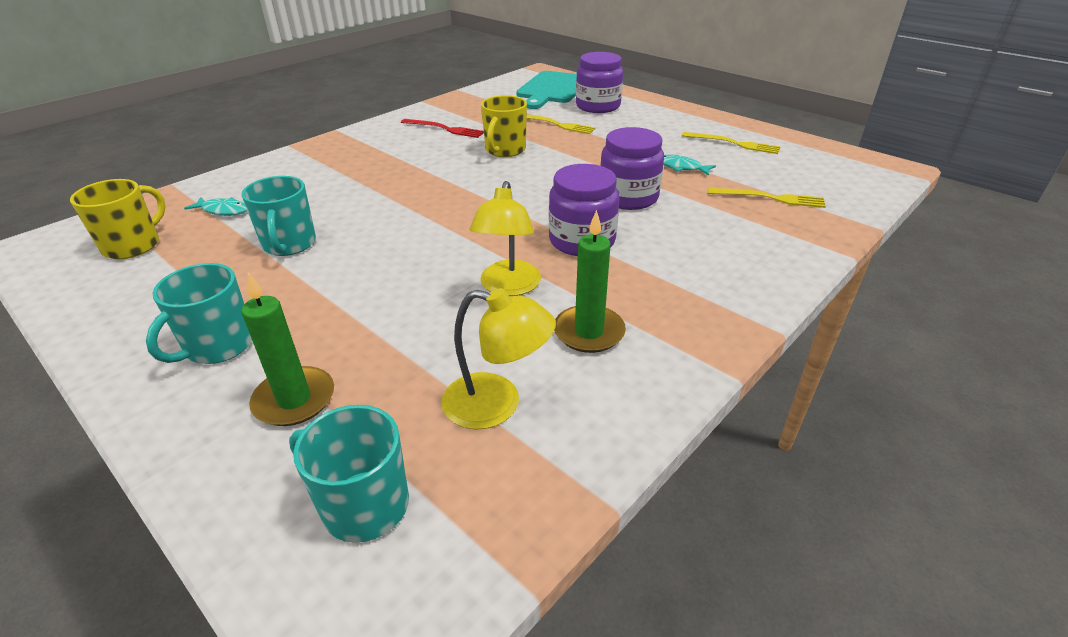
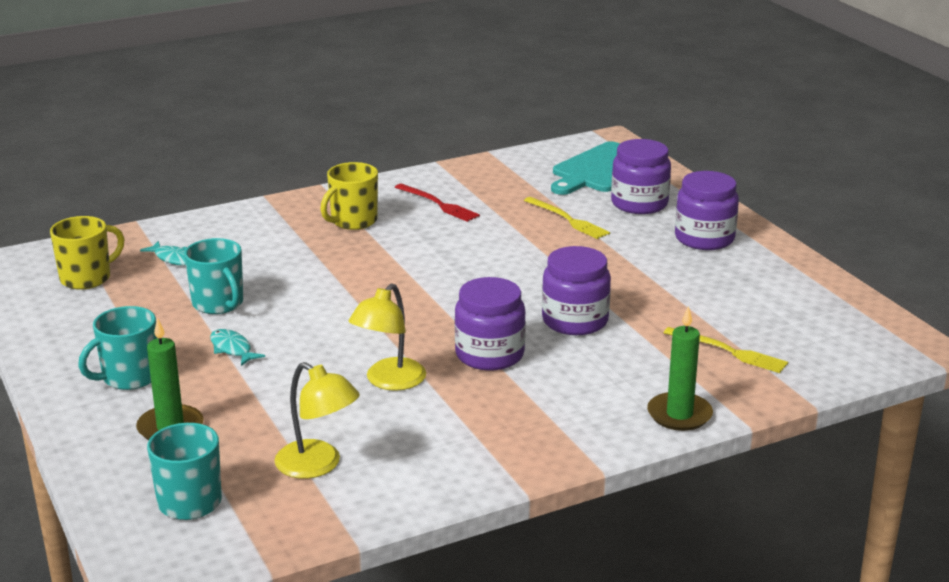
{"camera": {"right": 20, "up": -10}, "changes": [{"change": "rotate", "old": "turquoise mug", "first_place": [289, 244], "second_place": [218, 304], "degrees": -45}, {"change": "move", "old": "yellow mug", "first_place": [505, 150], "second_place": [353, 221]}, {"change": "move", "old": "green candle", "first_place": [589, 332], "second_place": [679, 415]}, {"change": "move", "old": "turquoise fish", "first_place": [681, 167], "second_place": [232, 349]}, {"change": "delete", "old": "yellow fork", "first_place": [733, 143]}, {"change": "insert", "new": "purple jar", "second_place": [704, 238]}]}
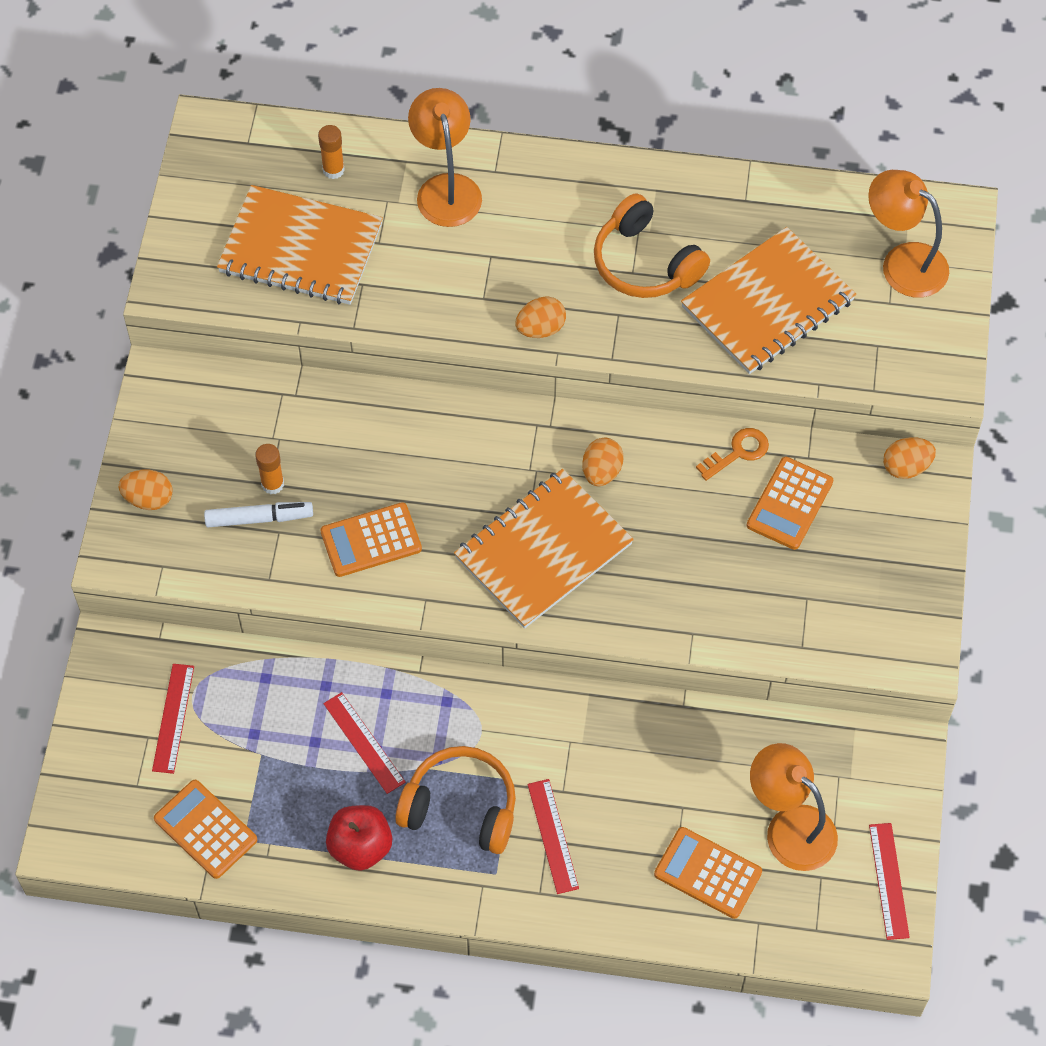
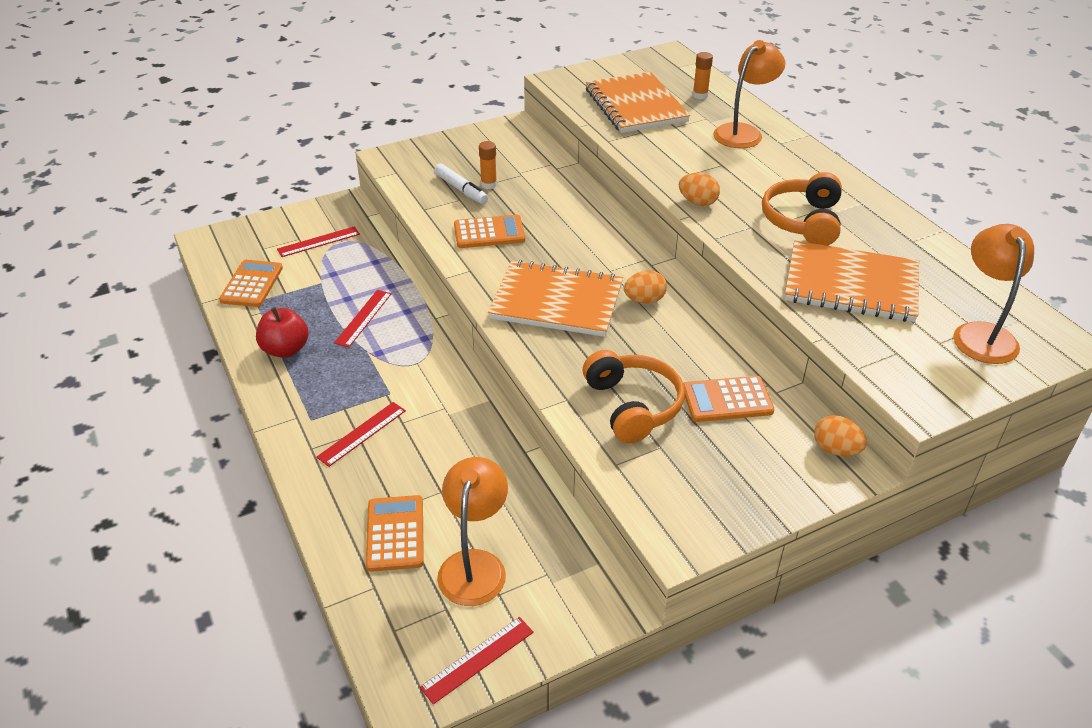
{"camera": {"right": 55, "up": -20}, "changes": [{"change": "delete", "old": "orange egg", "first_place": [148, 499]}, {"change": "rotate", "old": "orange calculator", "first_place": [371, 540], "second_place": [489, 233], "degrees": 135}, {"change": "move", "old": "orange headphones", "first_place": [461, 808], "second_place": [633, 406]}, {"change": "delete", "old": "orange key", "first_place": [738, 452]}]}
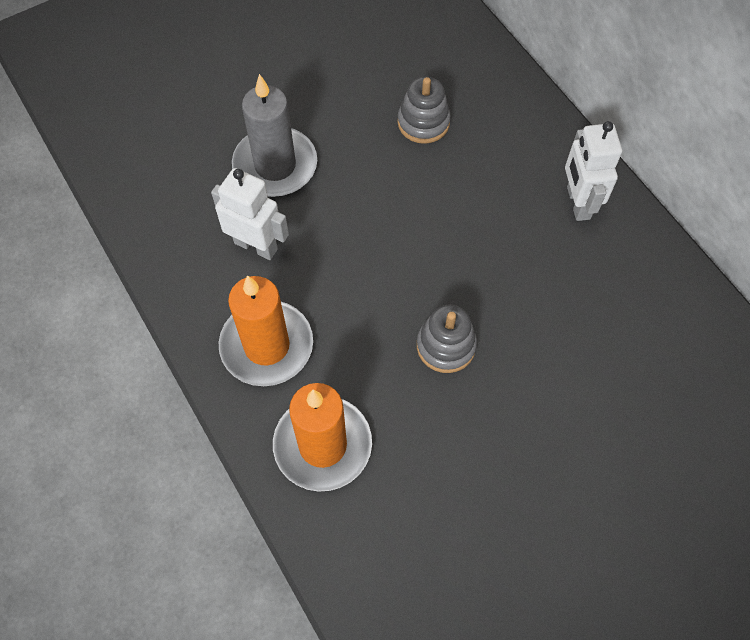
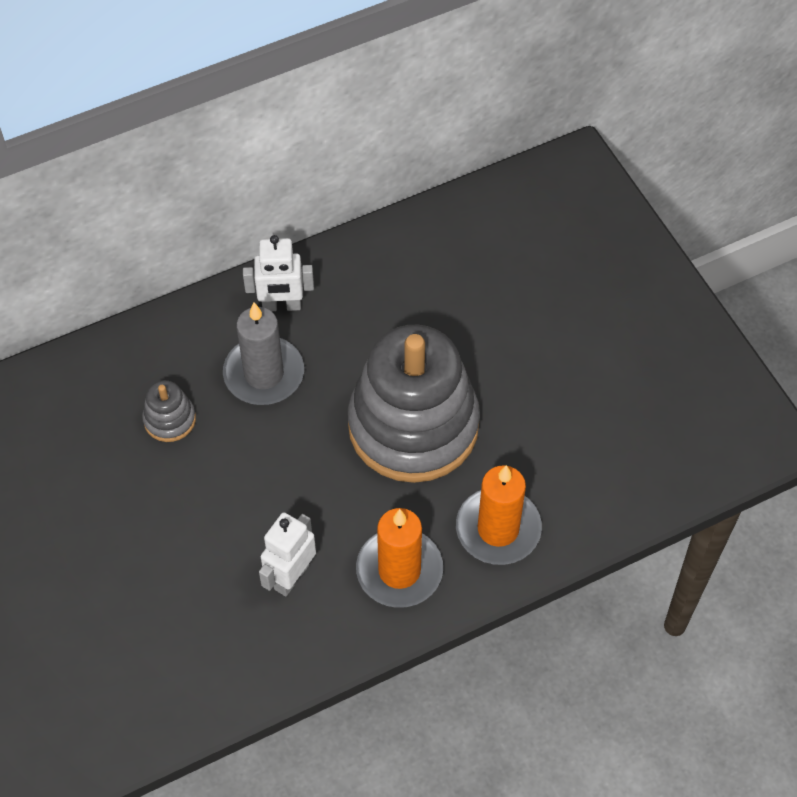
{"camera": {"right": -85, "up": -5}, "changes": [{"change": "move", "old": "grey candle", "first_place": [275, 165], "second_place": [264, 374]}, {"change": "resize", "old": "grey stacking toy", "first_place": [446, 346], "second_place": [413, 426], "factor": 2.49}]}
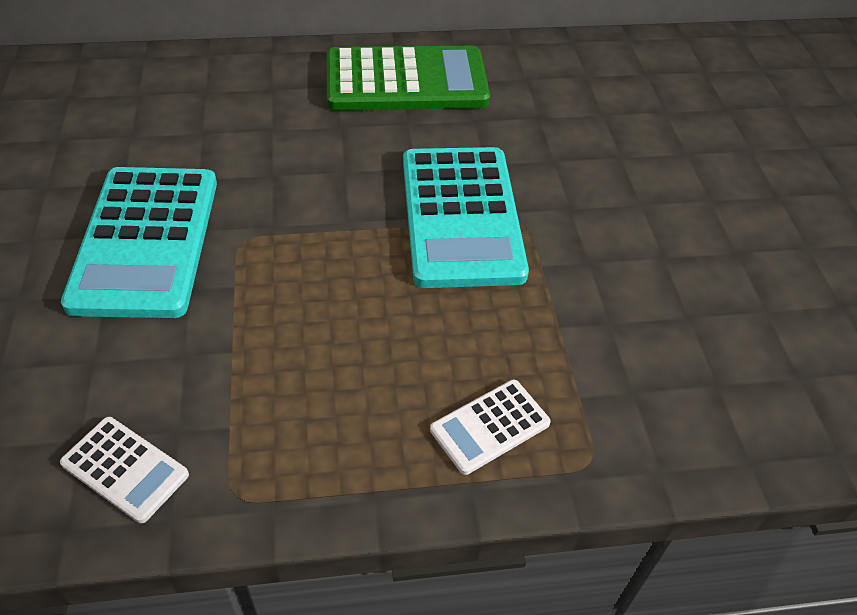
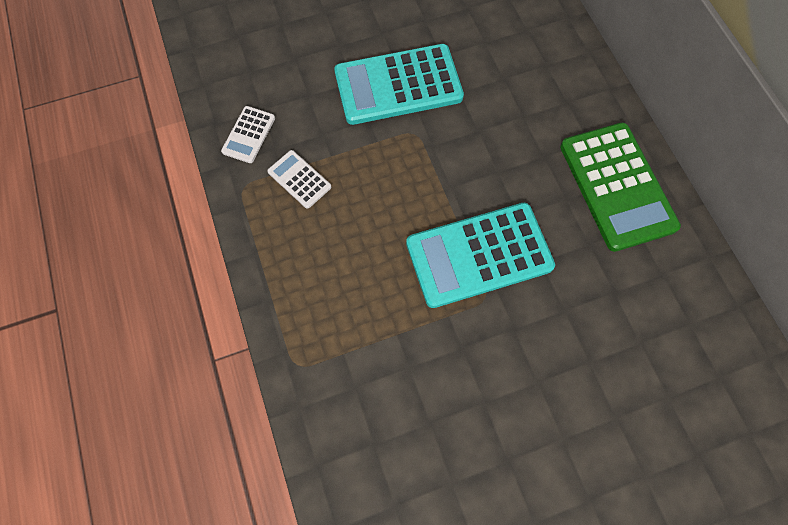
{"camera": {"right": 80, "up": 20}, "changes": [{"change": "move", "old": "white calculator", "first_place": [490, 427], "second_place": [299, 179]}]}
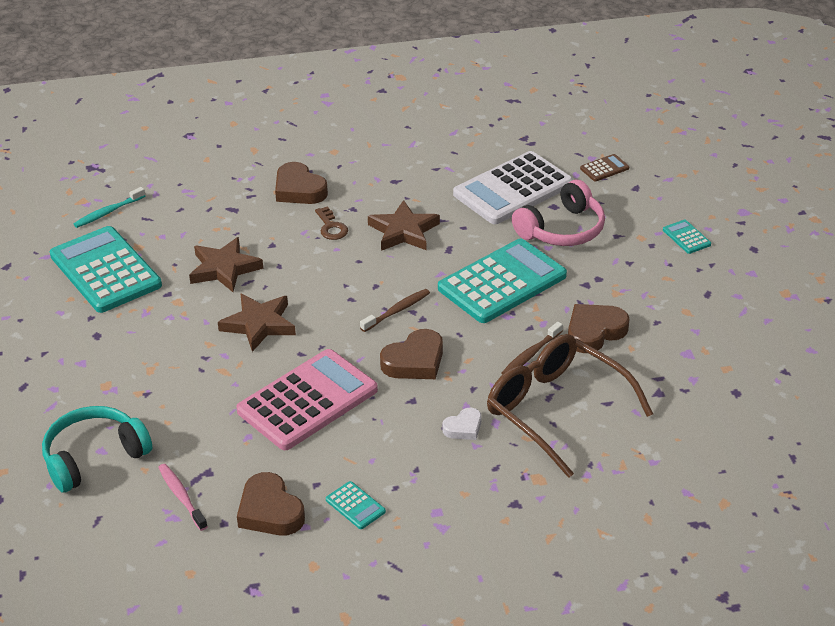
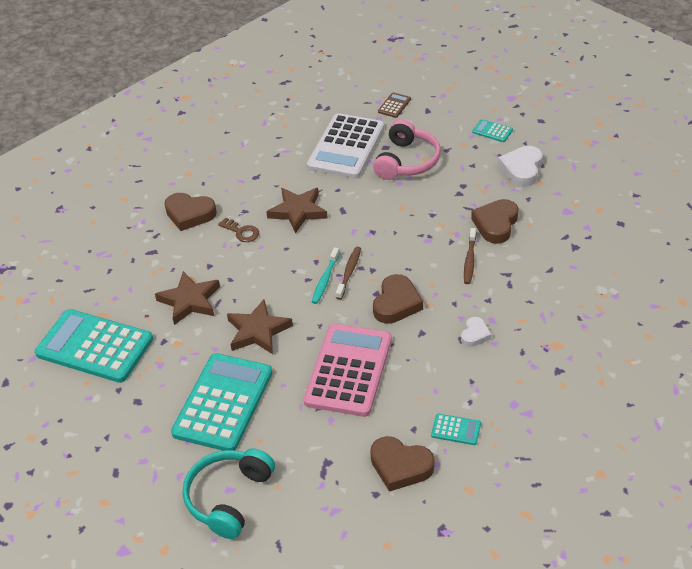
{"camera": {"right": -30, "up": 5}, "changes": [{"change": "move", "old": "turquoise toothbrush", "first_place": [108, 212], "second_place": [325, 280]}, {"change": "delete", "old": "pink toothbrush", "first_place": [181, 497]}, {"change": "move", "old": "turquoise calculator", "first_place": [502, 282], "second_place": [223, 403]}, {"change": "delete", "old": "brown glasses", "first_place": [557, 411]}, {"change": "insert", "new": "white heart", "second_place": [522, 169]}]}
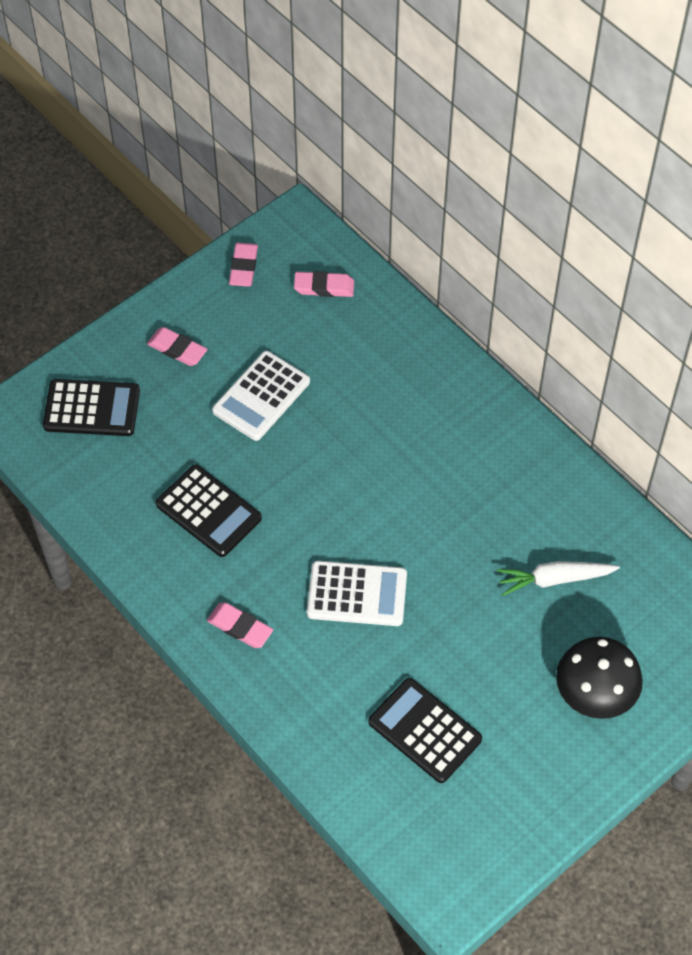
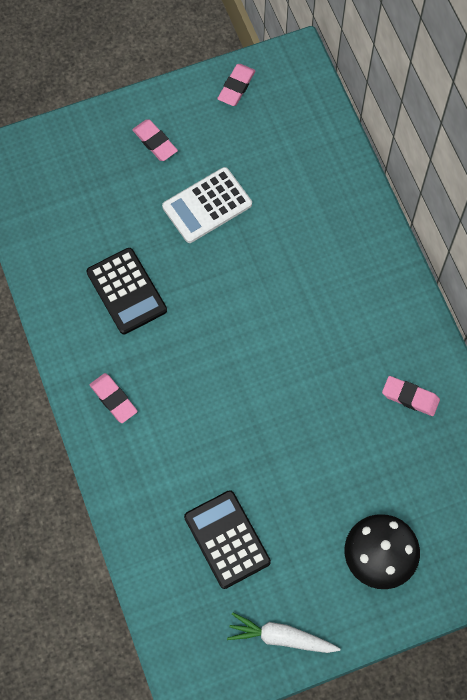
{"camera": {"right": 20, "up": 10}, "changes": [{"change": "delete", "old": "black calculator", "first_place": [92, 408]}, {"change": "move", "old": "pink eraser", "first_place": [324, 287], "second_place": [410, 397]}, {"change": "delete", "old": "white calculator", "first_place": [357, 594]}, {"change": "move", "old": "white carrot", "first_place": [554, 579], "second_place": [281, 637]}]}
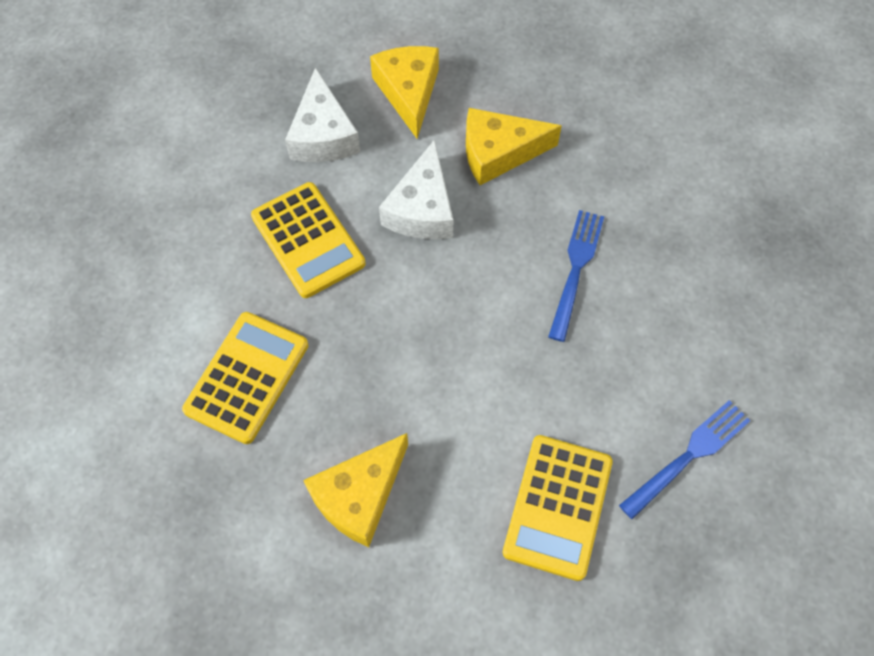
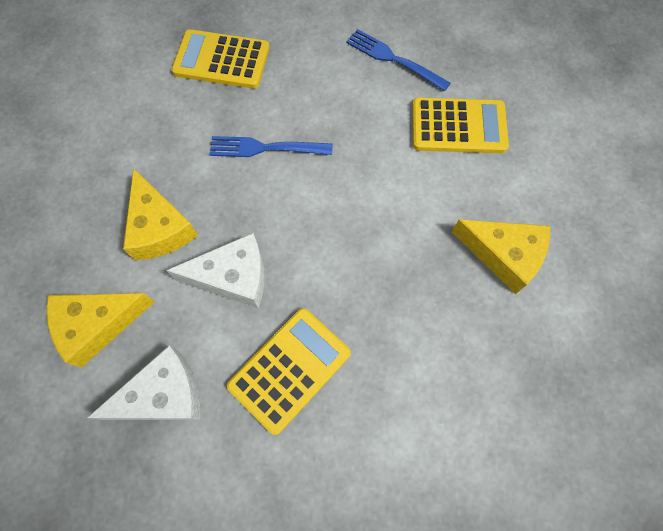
{"camera": {"right": -105, "up": 5}, "changes": [{"change": "move", "old": "yellow calculator", "first_place": [247, 377], "second_place": [221, 60]}]}
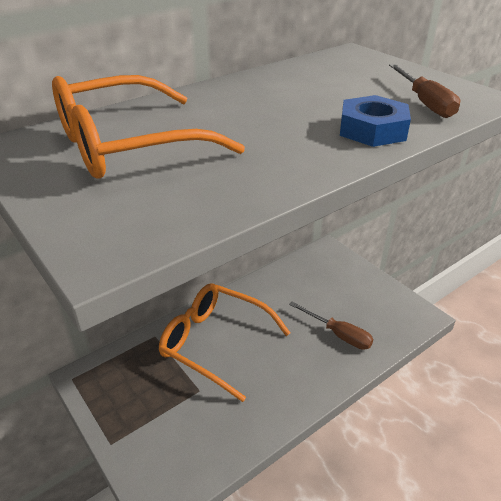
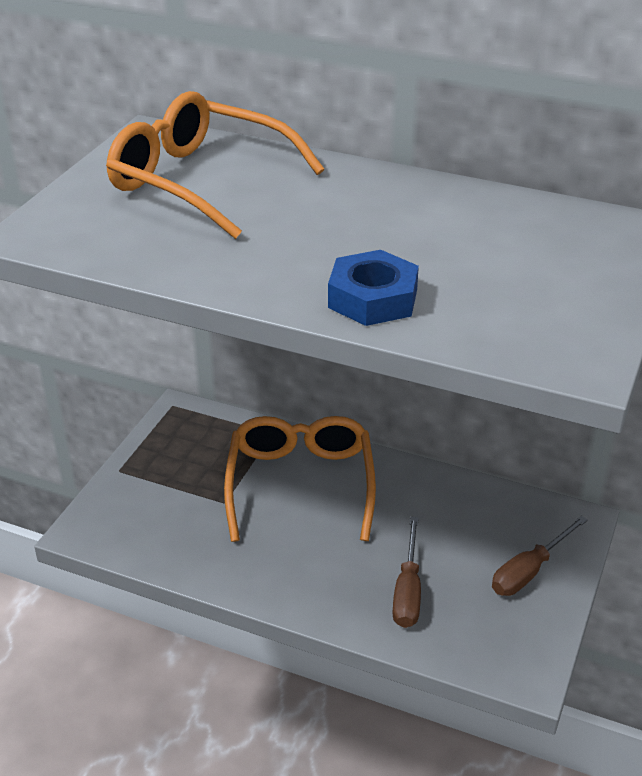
{"camera": {"right": 60, "up": 0}, "changes": [{"change": "move", "old": "brown screwdriver", "first_place": [424, 103], "second_place": [529, 571]}]}
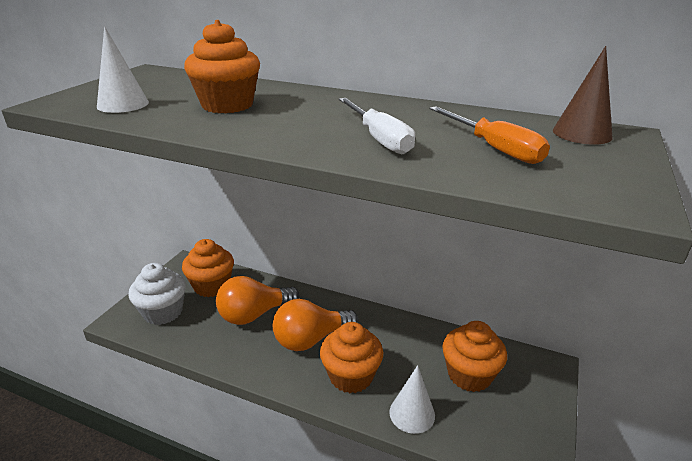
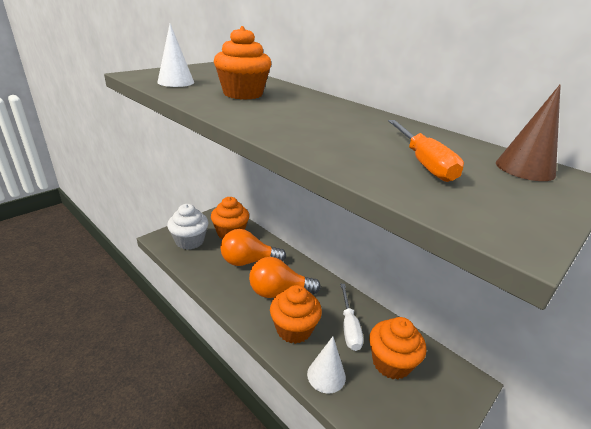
{"camera": {"right": 20, "up": 0}, "changes": [{"change": "move", "old": "white screwdriver", "first_place": [379, 139], "second_place": [349, 327]}]}
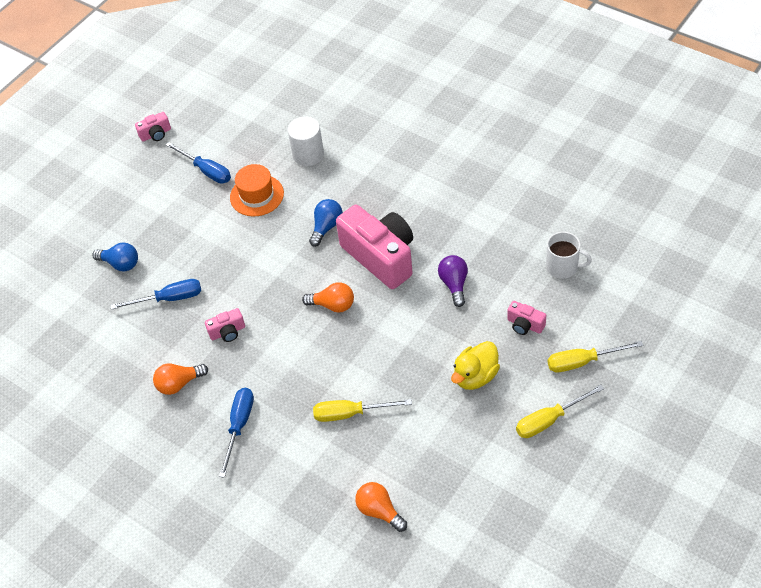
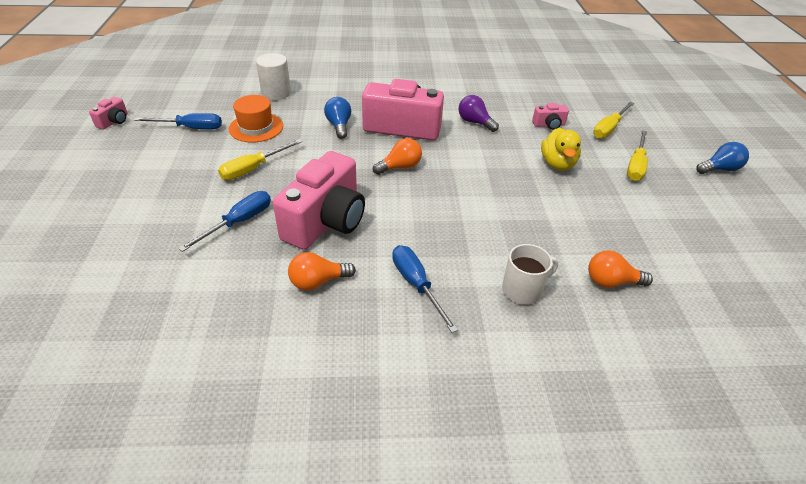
{"camera": {"right": -45, "up": -10}, "changes": [{"change": "move", "old": "blue light bulb", "first_place": [120, 264], "second_place": [719, 169]}, {"change": "rotate", "old": "orange light bulb", "first_place": [179, 384], "second_place": [318, 282], "degrees": 45}, {"change": "resize", "old": "pink camera", "first_place": [227, 332], "second_place": [326, 221], "factor": 2.31}, {"change": "move", "old": "yellow screwdriver", "first_place": [350, 413], "second_place": [253, 169]}, {"change": "move", "old": "white mug", "first_place": [563, 267], "second_place": [523, 290]}]}
